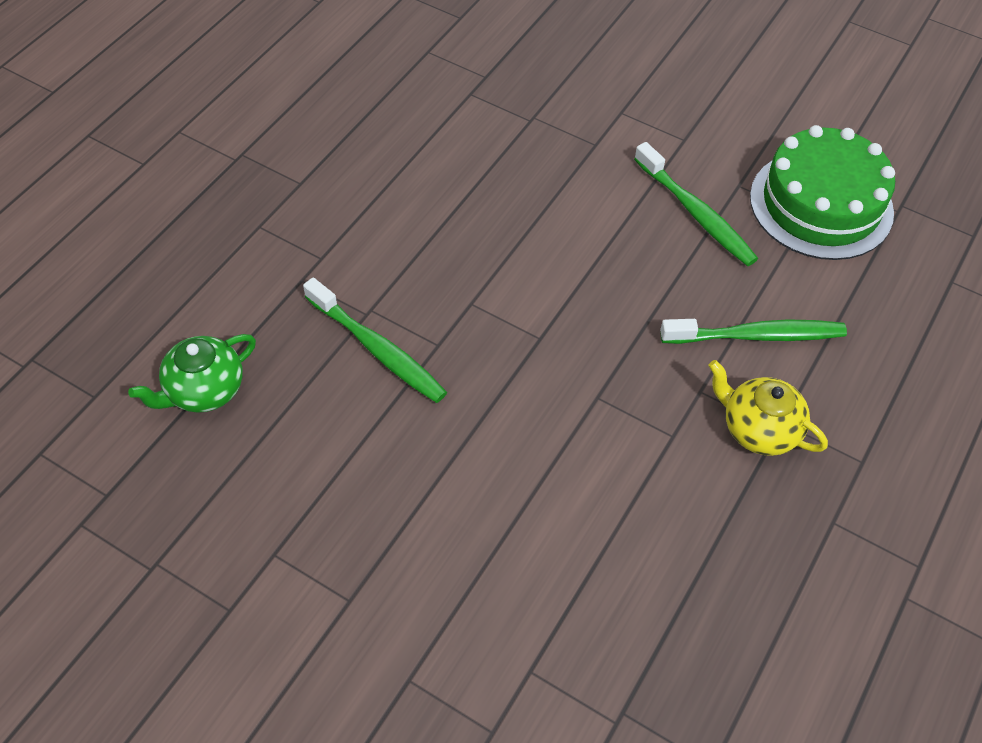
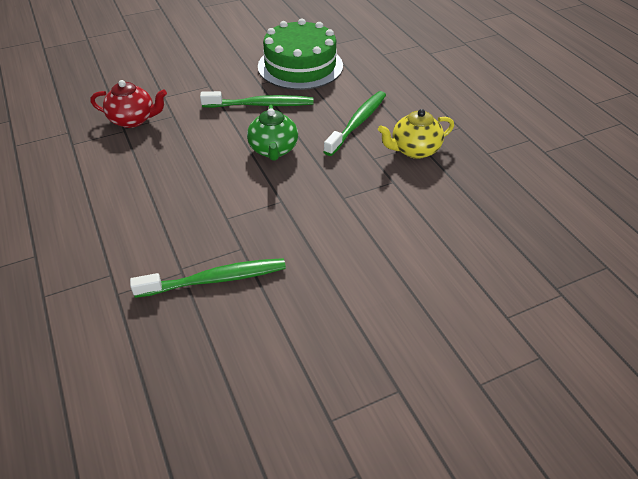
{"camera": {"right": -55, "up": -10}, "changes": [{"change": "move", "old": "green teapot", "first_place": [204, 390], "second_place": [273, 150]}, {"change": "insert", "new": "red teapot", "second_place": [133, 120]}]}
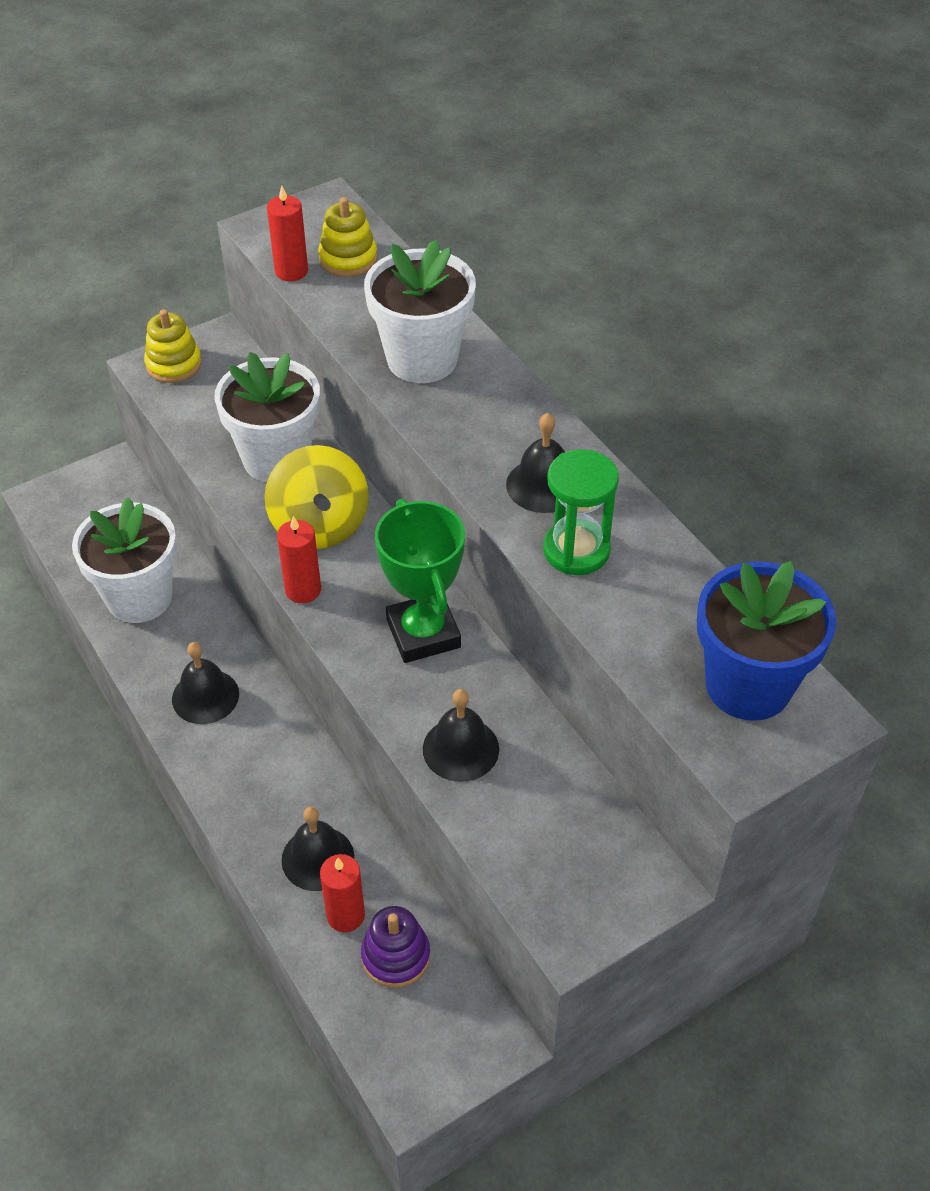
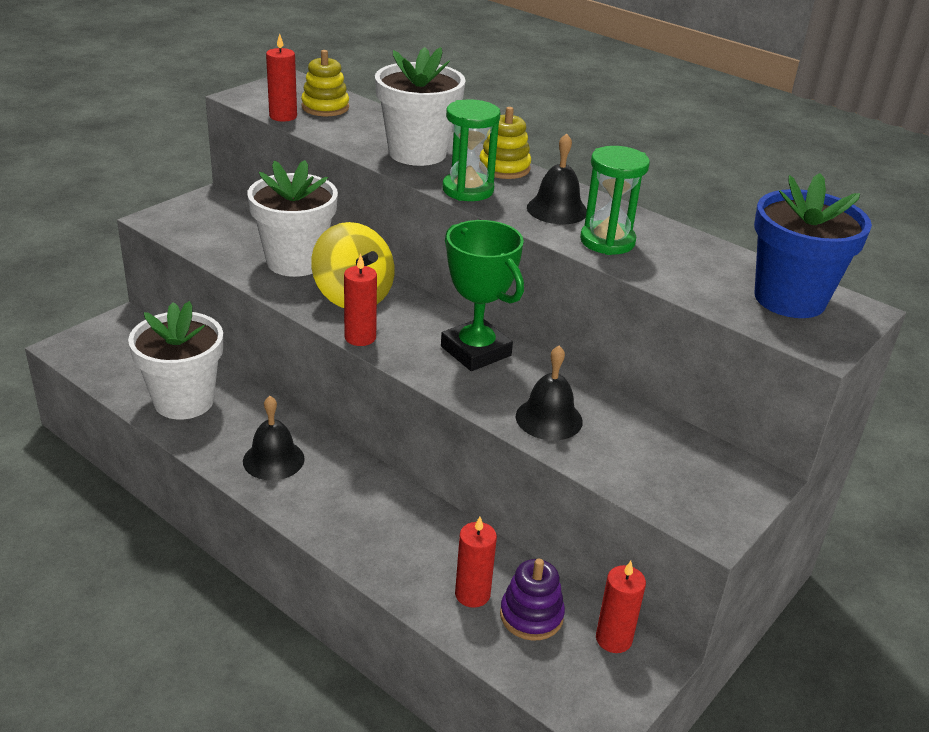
{"camera": {"right": -20, "up": -15}, "changes": [{"change": "move", "old": "yellow stacking toy", "first_place": [174, 364], "second_place": [504, 168]}, {"change": "delete", "old": "black bell", "first_place": [318, 858]}, {"change": "insert", "new": "green hourglass", "second_place": [468, 190]}, {"change": "insert", "new": "red candle", "second_place": [613, 639]}]}
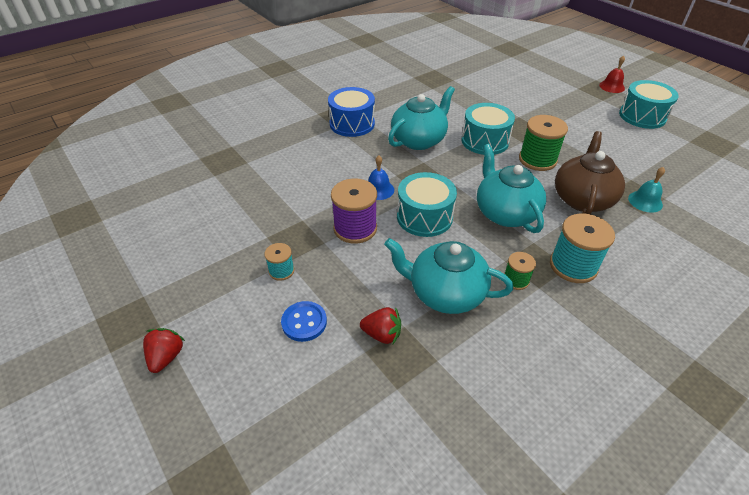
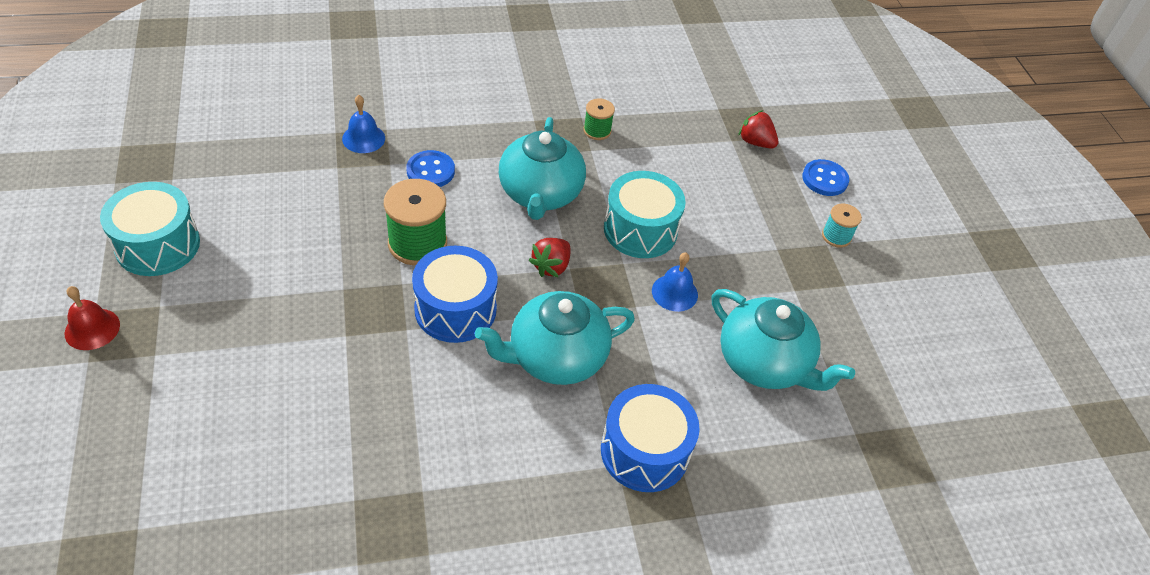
{"camera": {"right": -160, "up": 5}, "changes": [{"change": "move", "old": "red strawberry", "first_place": [166, 357], "second_place": [551, 266]}, {"change": "delete", "old": "purple spool", "first_place": [355, 228]}, {"change": "move", "old": "turquoise teapot", "first_place": [445, 293], "second_place": [764, 363]}, {"change": "recolor", "old": "turquoise drum", "new": "blue drum", "first_place": [485, 141], "second_place": [455, 309]}, {"change": "delete", "old": "turquoise spool", "first_place": [573, 266]}, {"change": "replace", "old": "brown teapot", "new": "blue button", "first_place": [582, 199], "second_place": [430, 171]}, {"change": "recolor", "old": "turquoise bell", "new": "blue bell", "first_place": [645, 201], "second_place": [363, 138]}]}
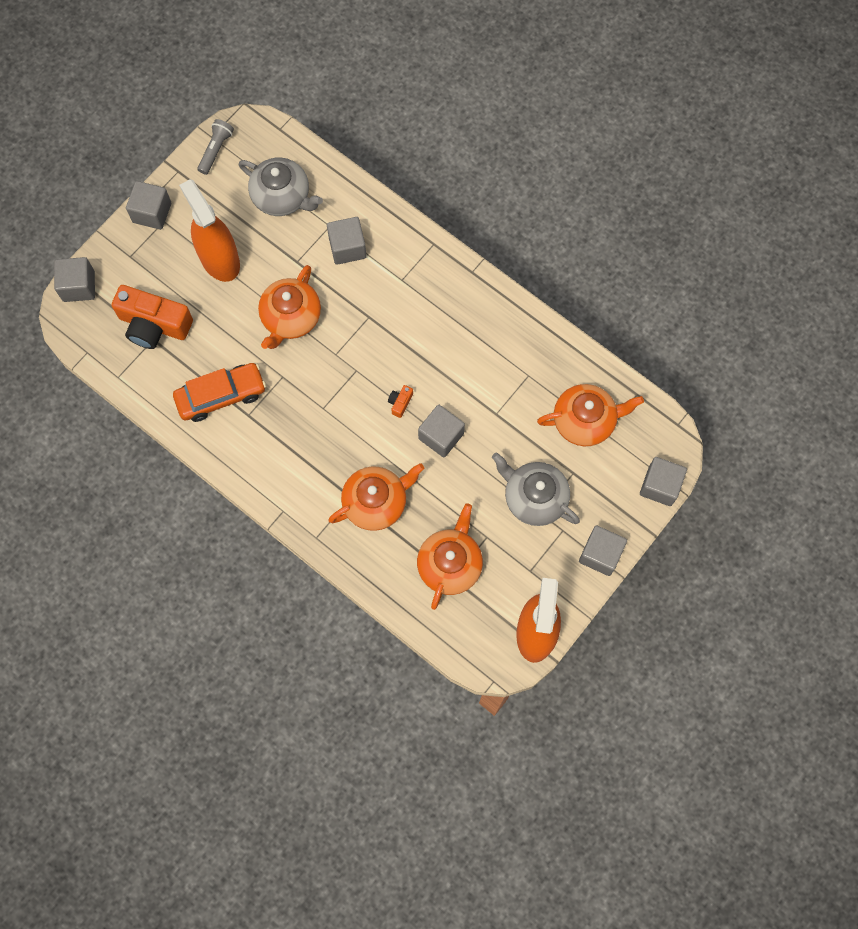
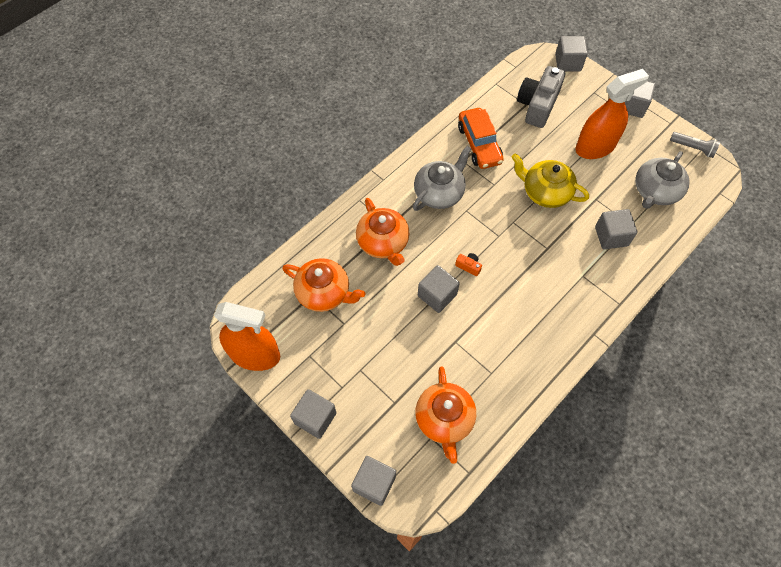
{"camera": {"right": 95, "up": -10}, "changes": [{"change": "recolor", "old": "orange camera", "new": "grey camera", "first_place": [154, 325], "second_place": [537, 105]}, {"change": "recolor", "old": "orange teapot", "new": "yellow teapot", "first_place": [291, 318], "second_place": [545, 192]}, {"change": "move", "old": "grey teapot", "first_place": [534, 498], "second_place": [439, 193]}]}
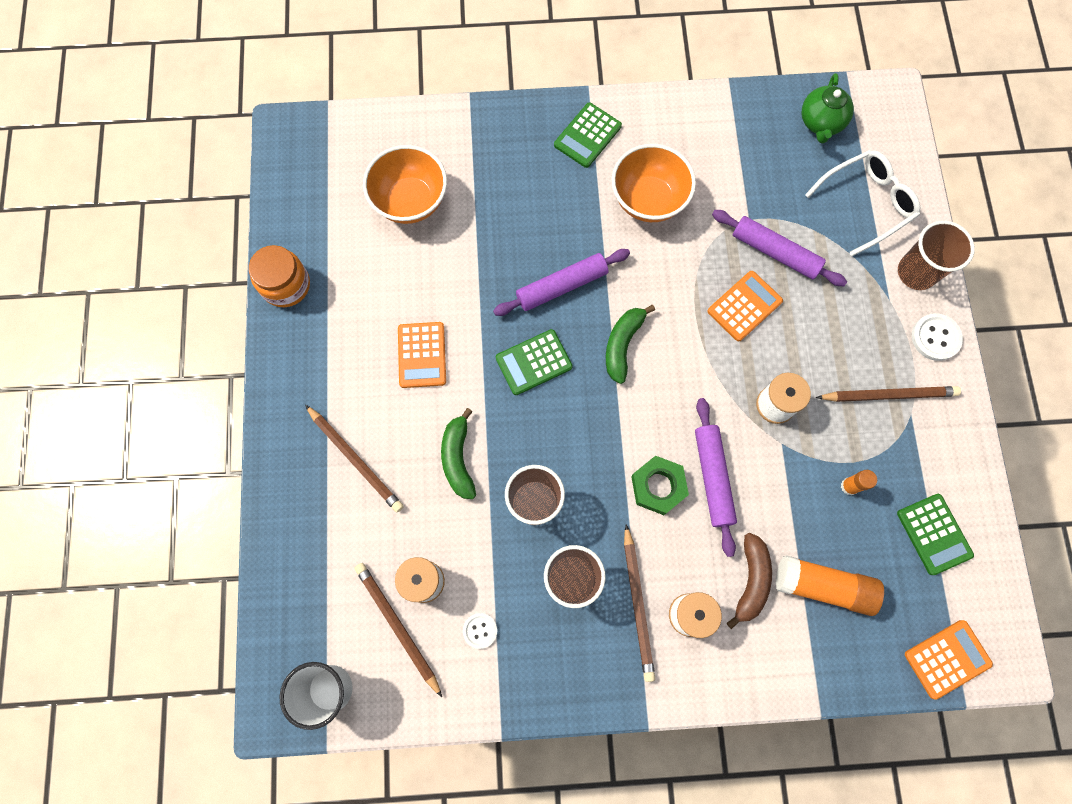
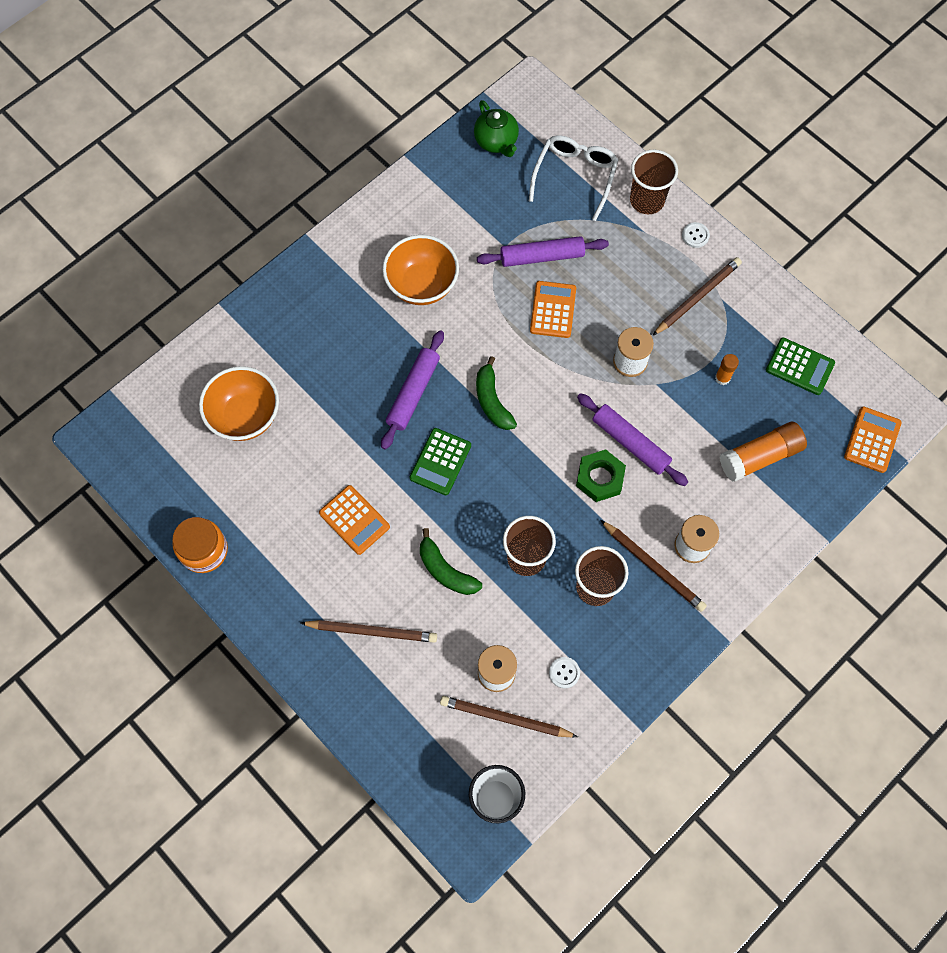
{"camera": {"right": -40, "up": -5}, "changes": [{"change": "delete", "old": "green calculator", "first_place": [587, 136]}, {"change": "delete", "old": "brown banana", "first_place": [750, 580]}, {"change": "resize", "old": "white button", "first_place": [935, 338], "second_place": [695, 235], "factor": 0.65}]}
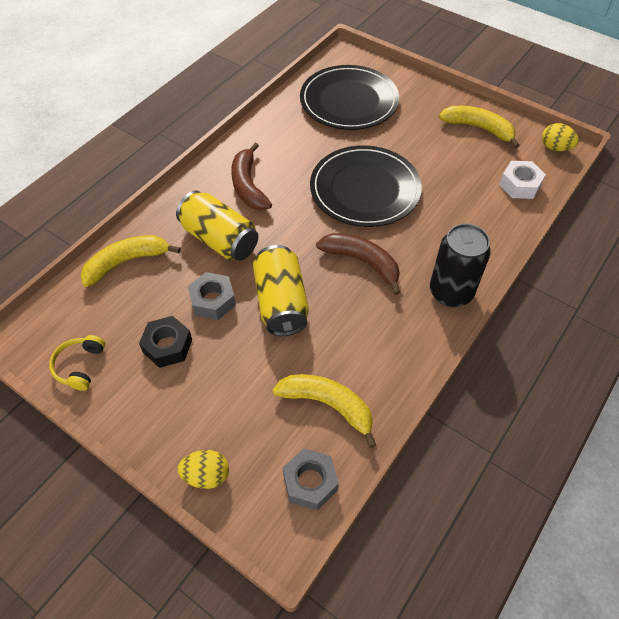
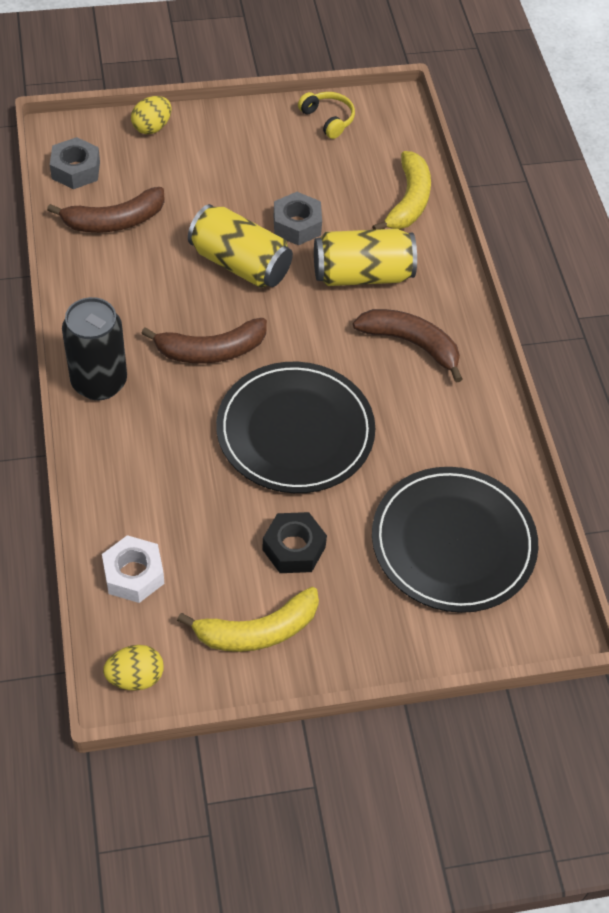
{"camera": {"right": 130, "up": 0}, "changes": [{"change": "move", "old": "black nut", "first_place": [167, 346], "second_place": [294, 548]}, {"change": "recolor", "old": "yellow banana", "new": "brown banana", "first_place": [328, 405], "second_place": [114, 221]}]}
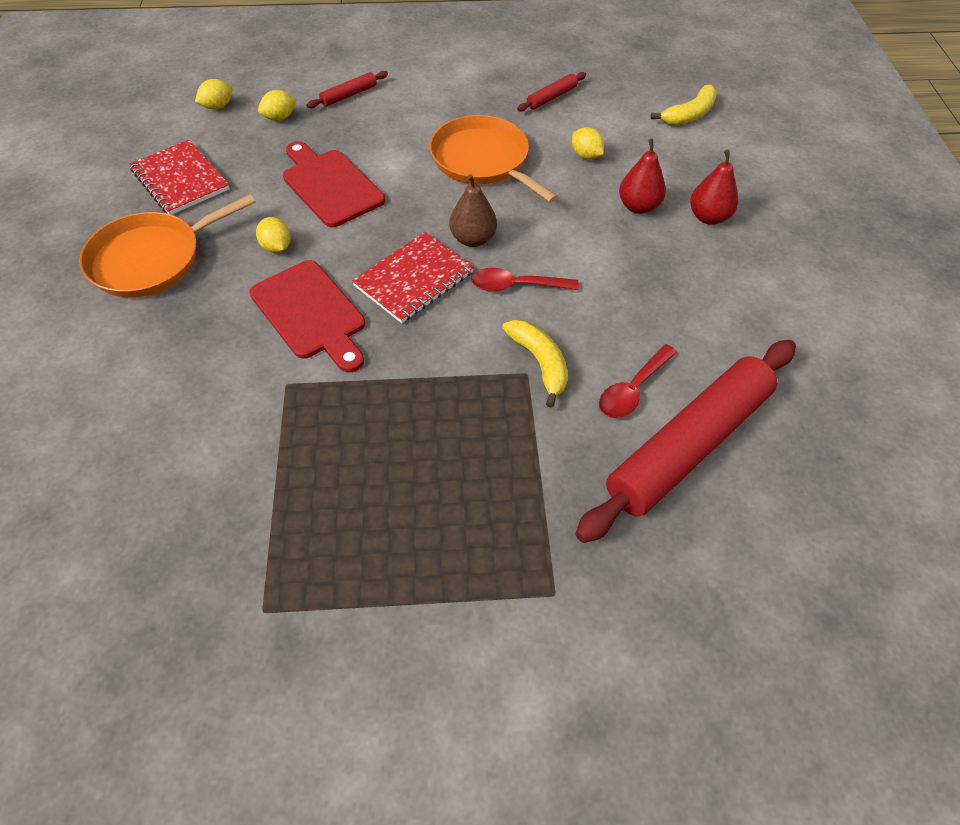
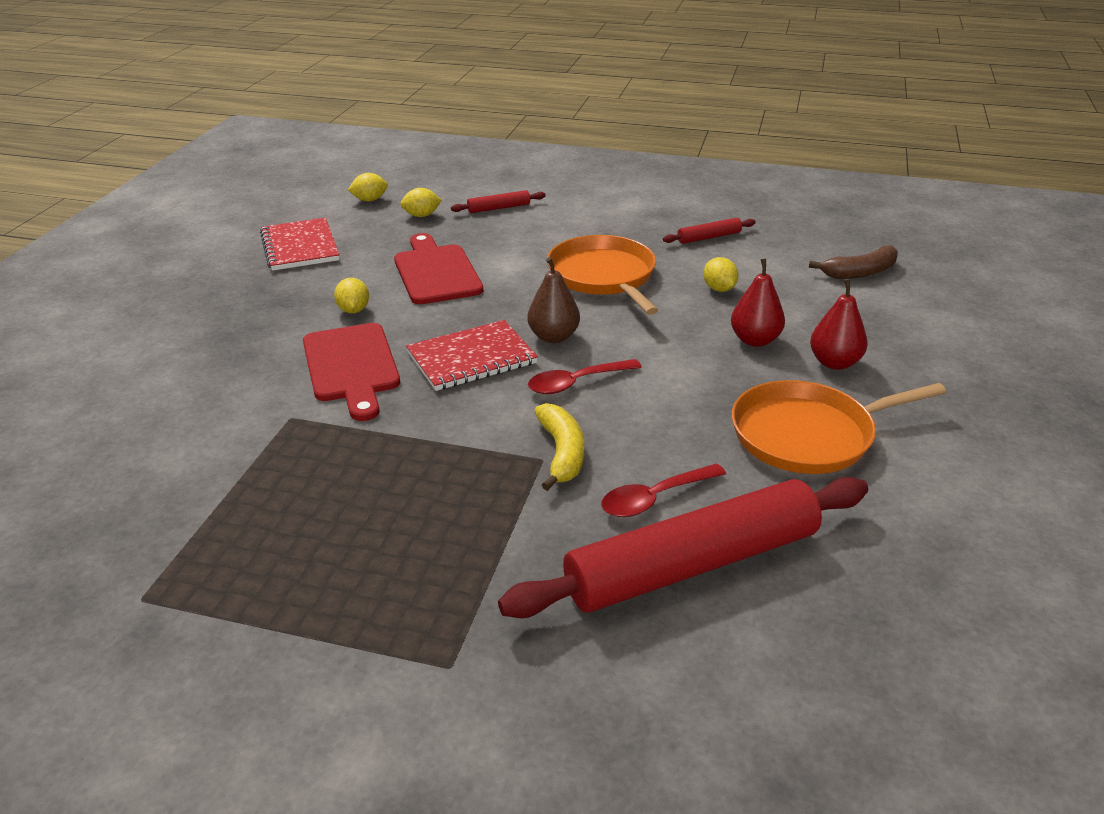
{"camera": {"right": 20, "up": -20}, "changes": [{"change": "move", "old": "orange pan", "first_place": [152, 259], "second_place": [808, 435]}, {"change": "rotate", "old": "red spoon", "first_place": [516, 286], "second_place": [576, 383], "degrees": -45}, {"change": "recolor", "old": "yellow banana", "new": "brown banana", "first_place": [689, 115], "second_place": [860, 272]}]}
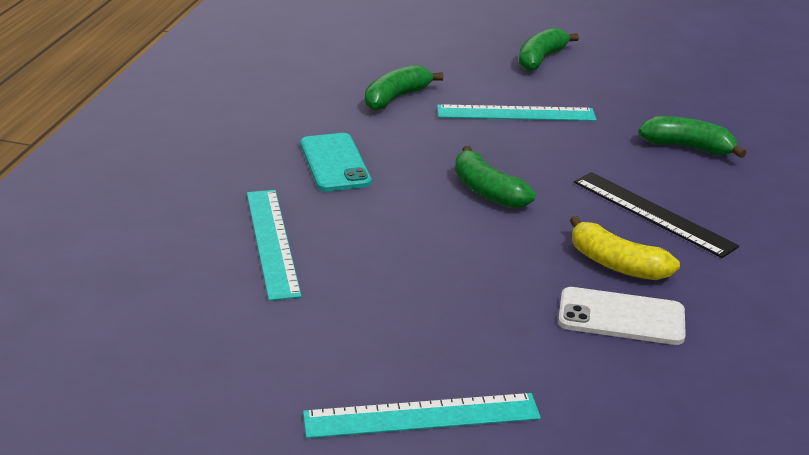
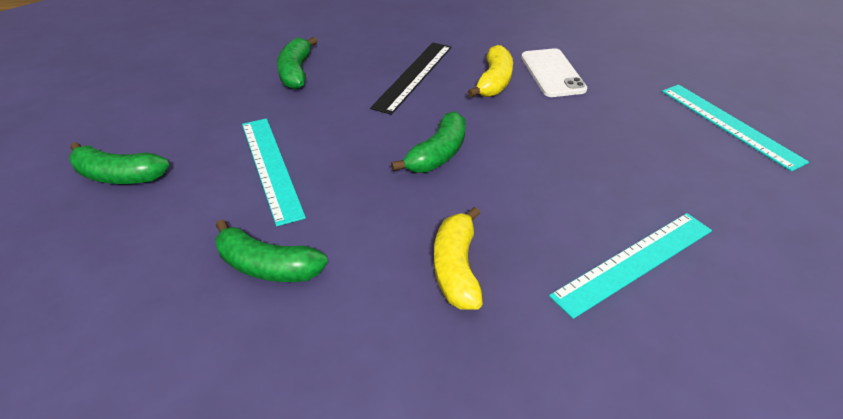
{"camera": {"right": -110, "up": 10}, "changes": [{"change": "replace", "old": "turquoise phone", "new": "yellow banana", "first_place": [334, 163], "second_place": [457, 269]}]}
